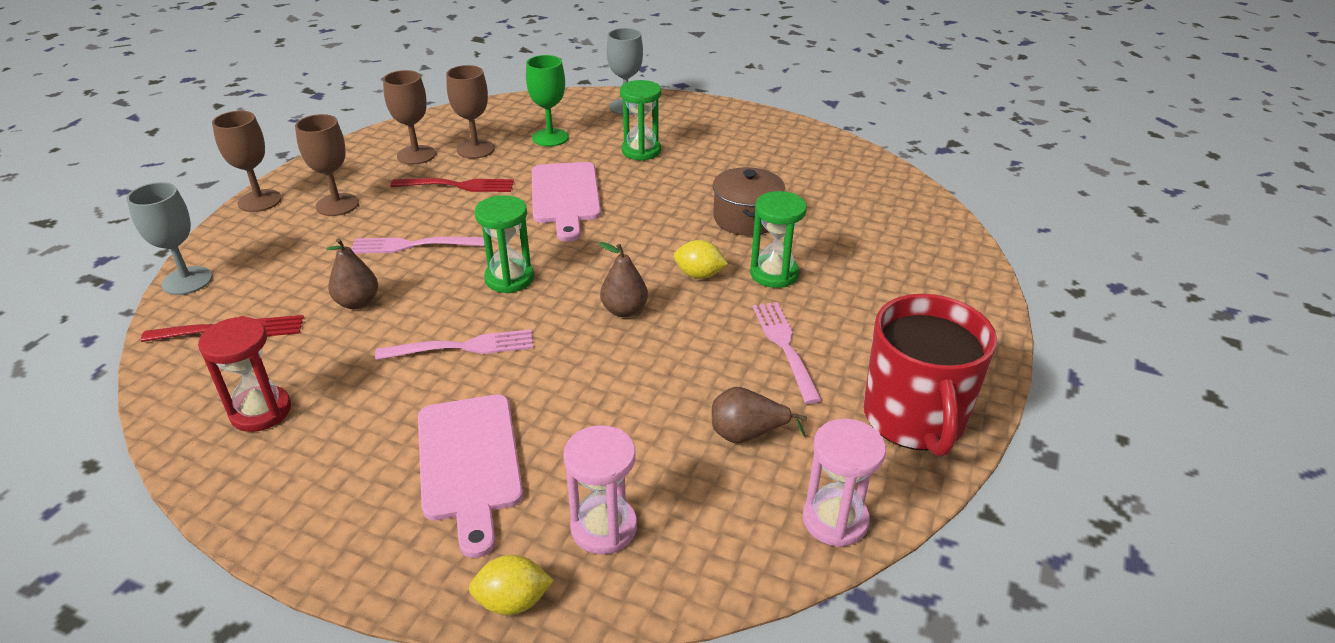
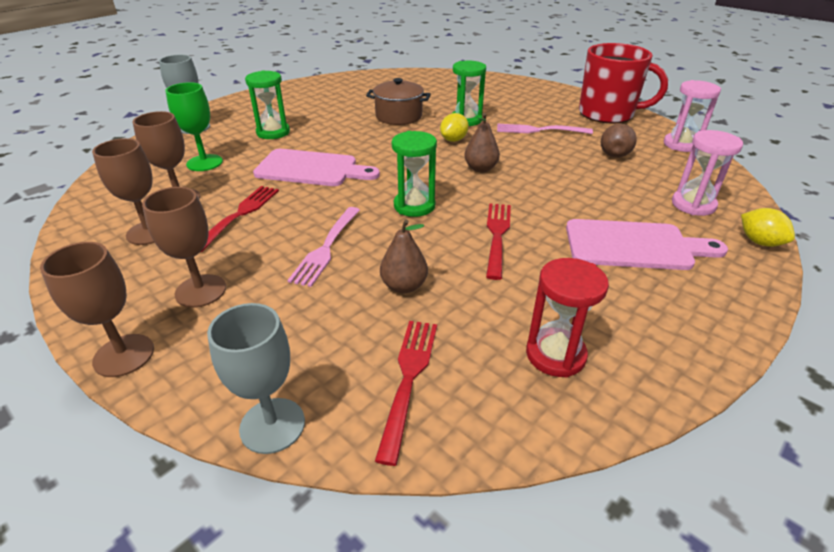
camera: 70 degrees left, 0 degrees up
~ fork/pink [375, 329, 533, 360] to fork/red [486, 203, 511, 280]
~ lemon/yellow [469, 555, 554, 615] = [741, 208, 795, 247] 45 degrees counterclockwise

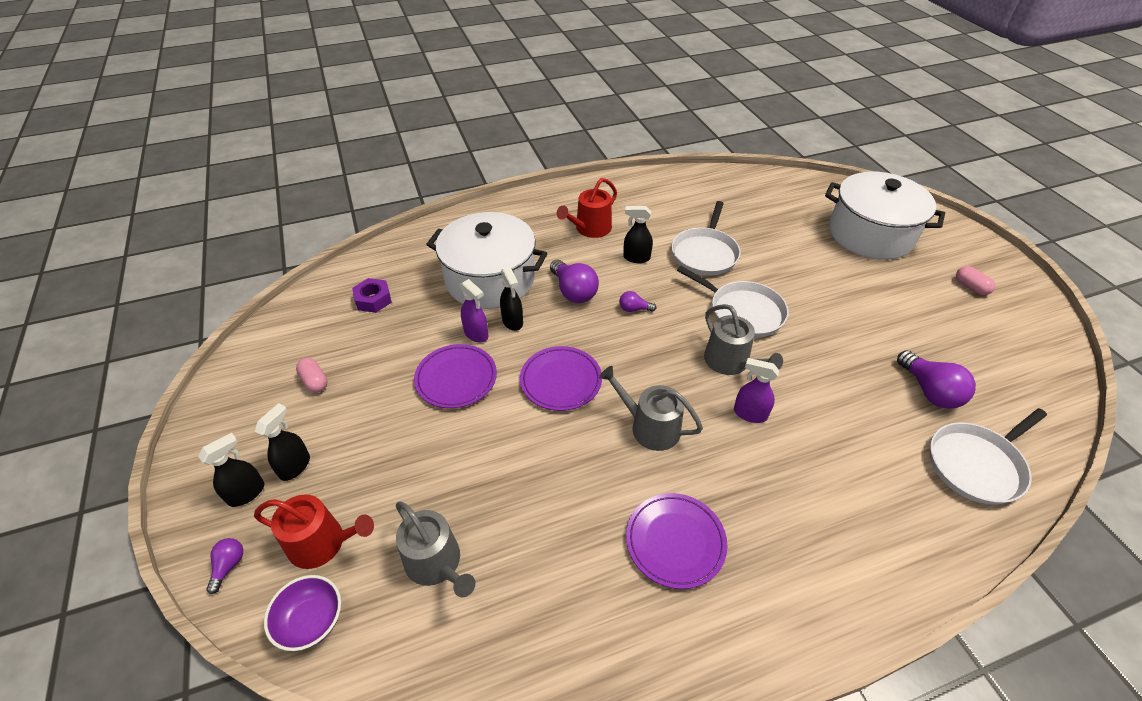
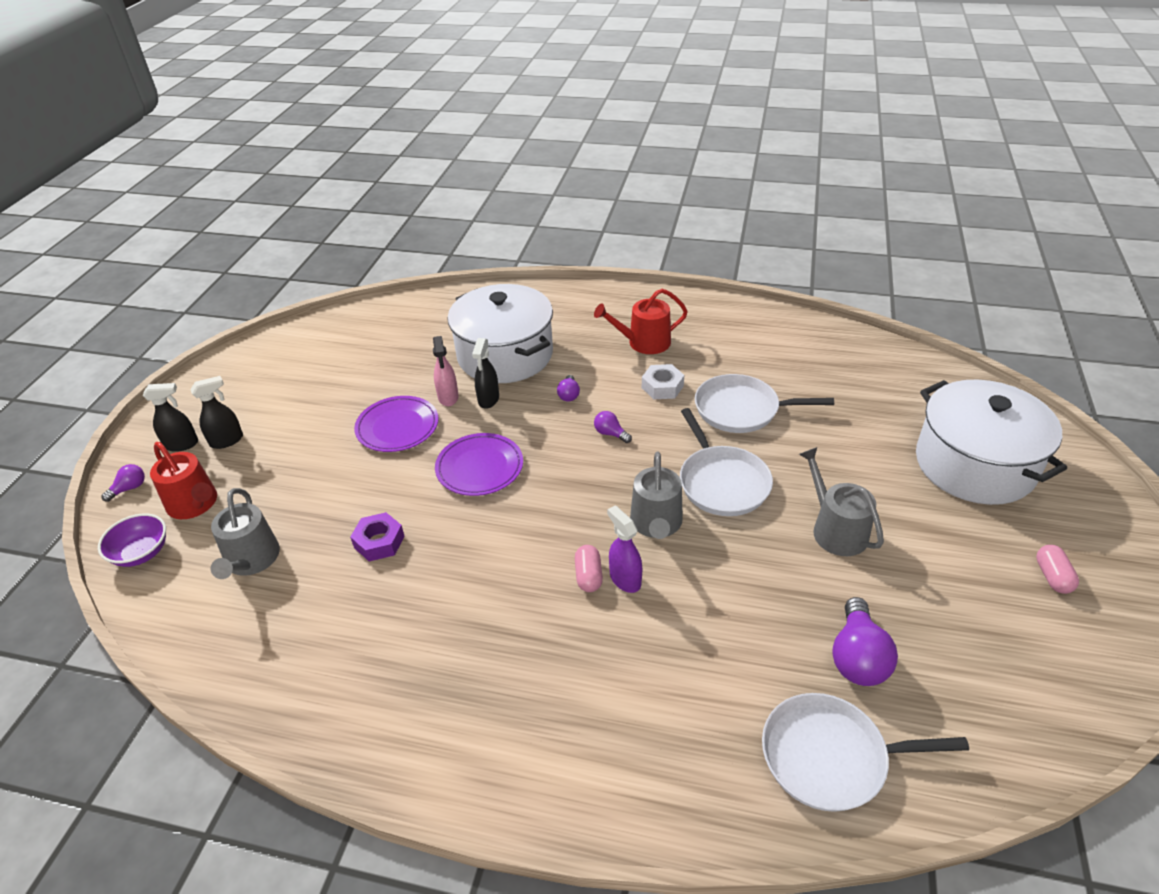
camera: 35 degrees right, 5 degrees down
~ capsule/pink [296, 358, 327, 393] to [575, 545, 603, 592]
~ nut/purple [352, 278, 392, 313] to [350, 512, 405, 561]
~ spray bottle/purple [460, 279, 488, 342] to spray bottle/pink [433, 336, 459, 406]
~ light bulb/purple [550, 260, 599, 303] = [557, 375, 580, 402] x0.52
~ watering can/grey [599, 366, 703, 451] to [799, 447, 884, 556]
~ spray bottle/black [623, 206, 653, 263] to nut/white [642, 364, 684, 399]
- plate/purple [626, 493, 727, 589]
~ pan/white [671, 201, 741, 276] = [695, 374, 834, 433] 45 degrees clockwise

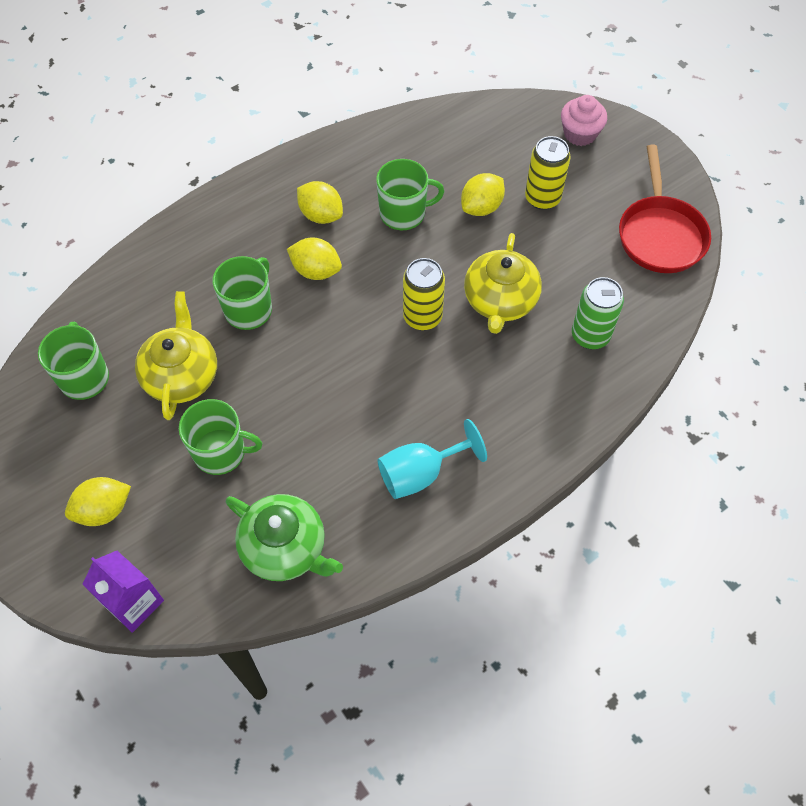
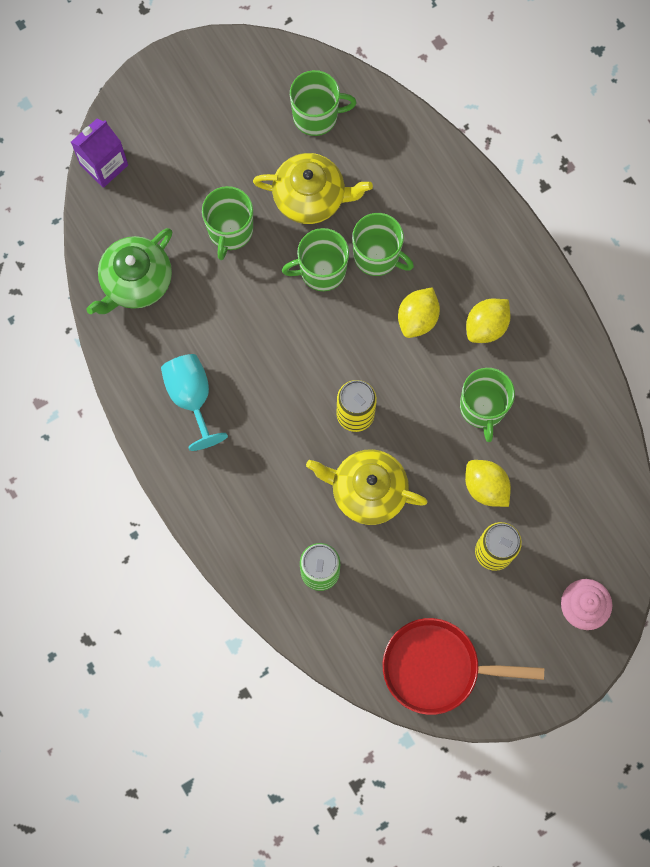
camera: 95 degrees right, 15 degrees up
- lemon/yellow [65, 477, 131, 526]
+ mug/green [282, 228, 349, 291]

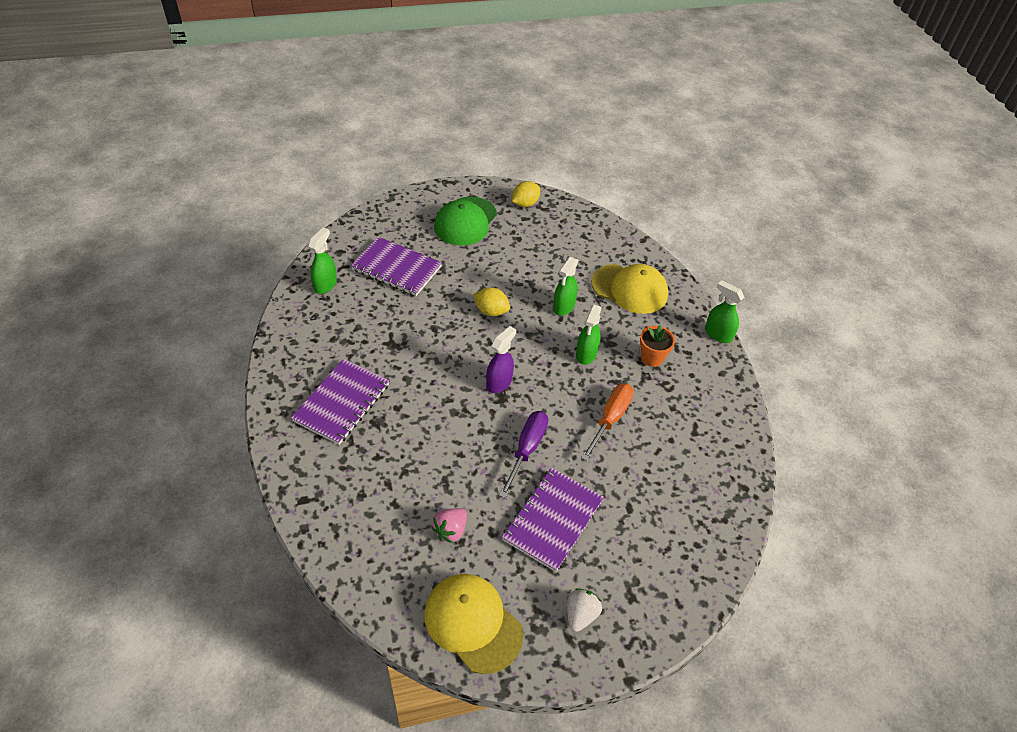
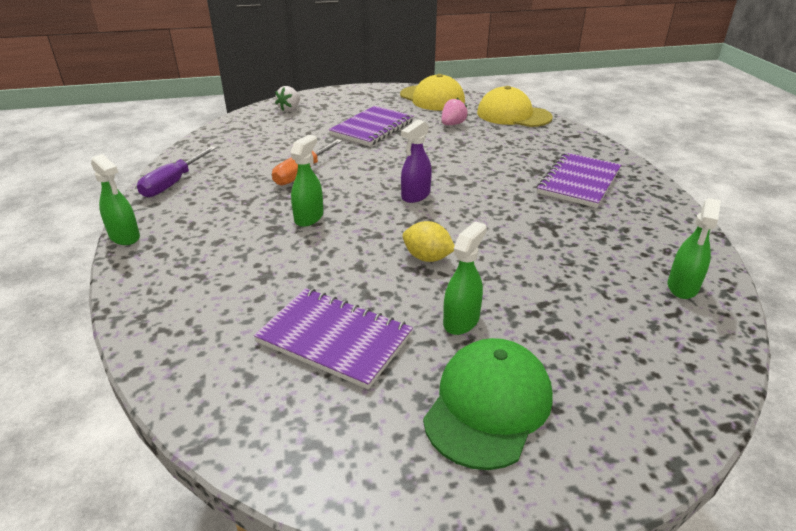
camera: 175 degrees left, 15 degrees down
~ notebook/purple [351, 237, 442, 296] to [254, 288, 413, 389]
~ screwdriver/purple [499, 411, 548, 498] to [137, 146, 216, 198]
- lemon/yellow [512, 181, 540, 207]
~ spray bottle/green [553, 257, 579, 316] to [443, 221, 487, 335]
~ strawberry/white [567, 588, 602, 632] to [275, 86, 300, 112]
~ cap/yellow [591, 264, 668, 314] to [477, 86, 553, 127]
- flower pot/orange [640, 325, 675, 367]

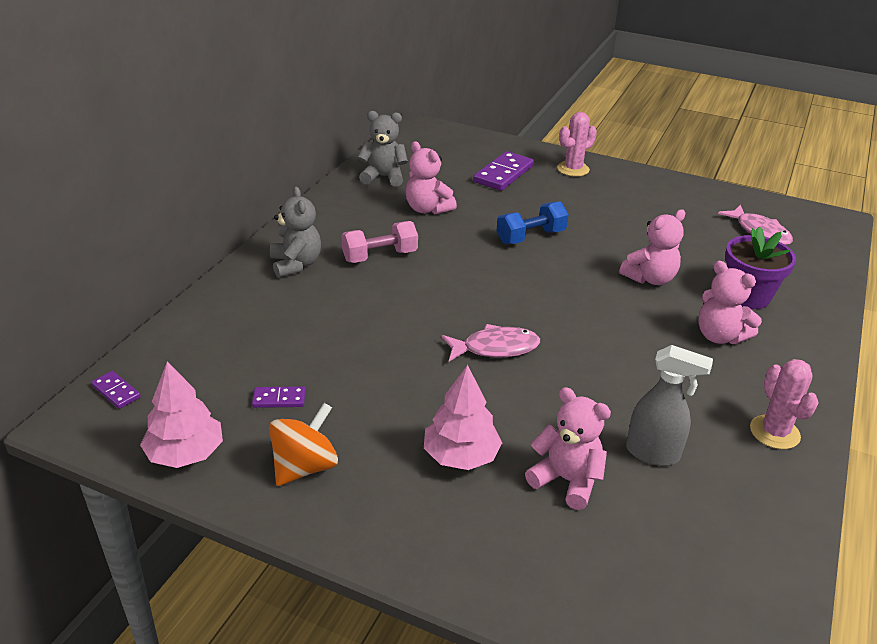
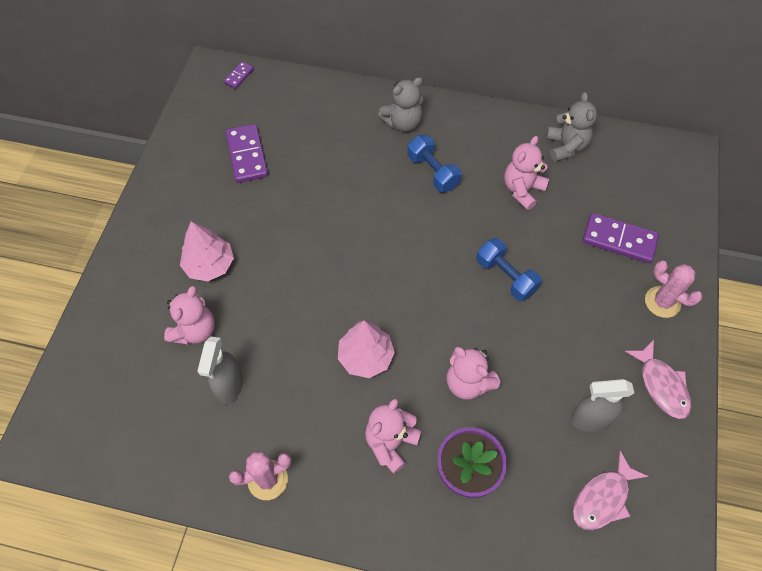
camera: 80 degrees right, 25 degrees up
~ tree/pink [140, 361, 223, 468] to [338, 320, 395, 378]
~ domino/purple [252, 386, 306, 408] = [225, 124, 268, 183] x1.93
- spinning top/orange [269, 403, 338, 486]
~ dumbbell/pink [341, 221, 418, 263] to dumbbell/blue [407, 135, 461, 192]
~ fish/pink [441, 324, 540, 361] to [625, 340, 691, 419]
+ spray bottle/grey [571, 379, 634, 432]

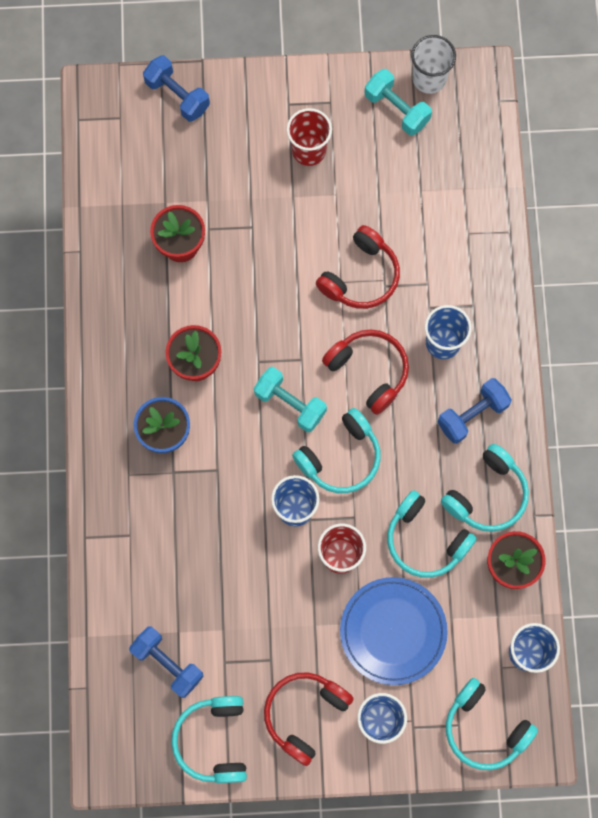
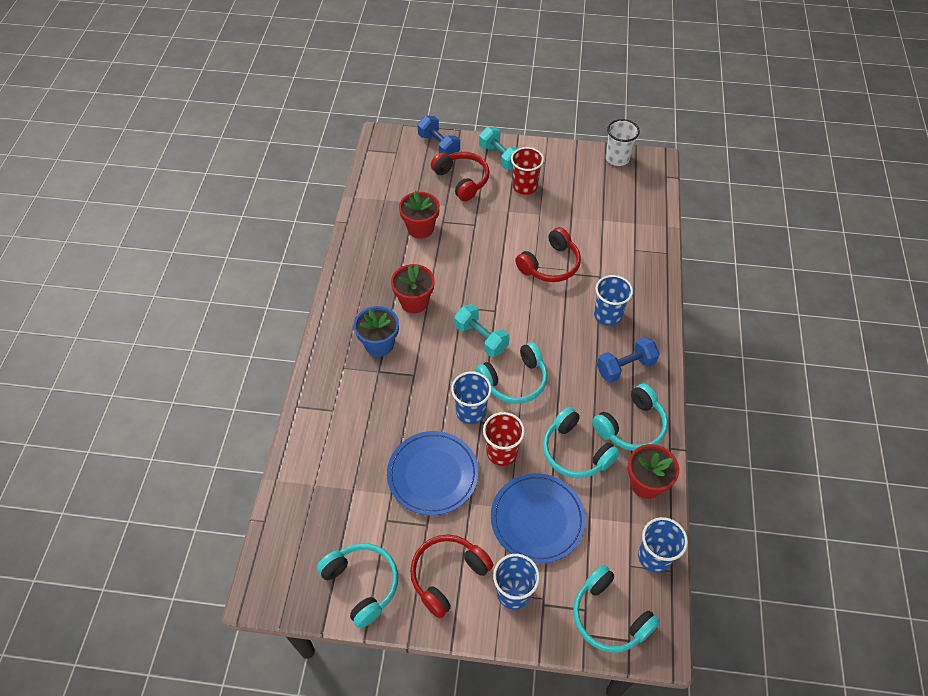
camera: 10 degrees right, 20 degrees down
- dumbbell/blue [129, 627, 204, 698]
~ headphones/turquoise [171, 696, 247, 783] = [317, 543, 398, 628] 135 degrees clockwise
~ headphones/red [322, 329, 409, 415] to [431, 152, 489, 201]
~ dumbbell/turquoise [364, 69, 432, 136] to [479, 127, 519, 170]
+ plate/blue [387, 431, 479, 516]

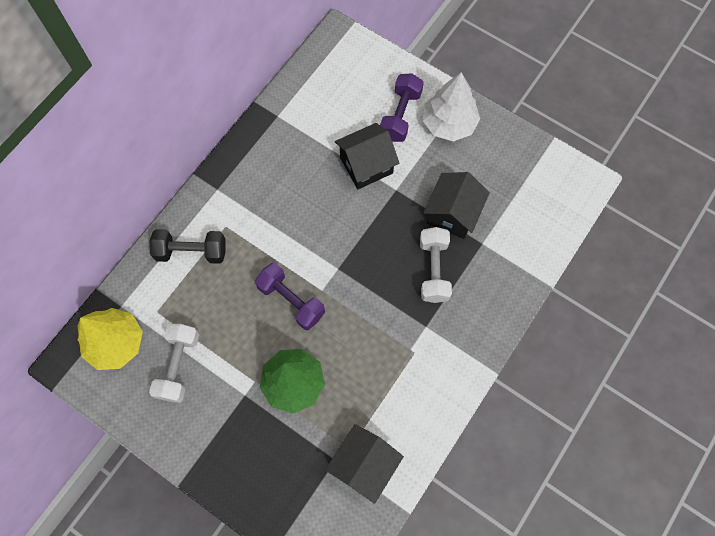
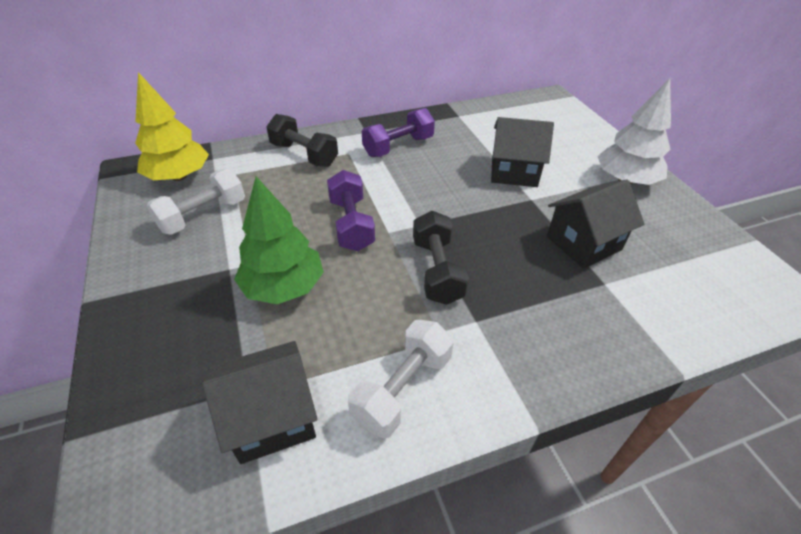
camera: 35 degrees right, 25 degrees down
~ dumbbell/purple [380, 73, 424, 142] to [362, 108, 435, 157]
~ dumbbell/white [420, 227, 452, 303] to [348, 320, 454, 438]
+ dumbbell/black [413, 211, 469, 305]

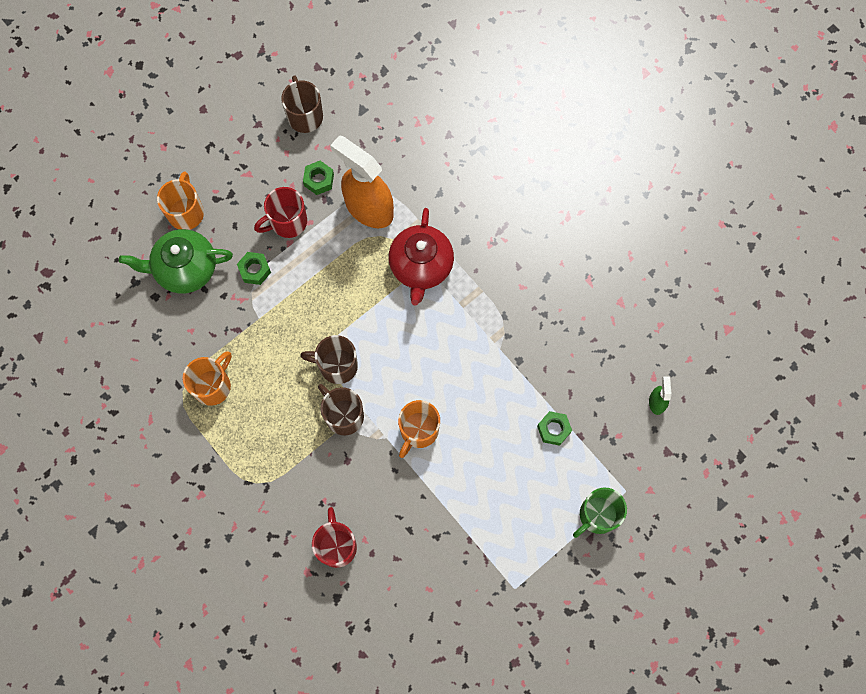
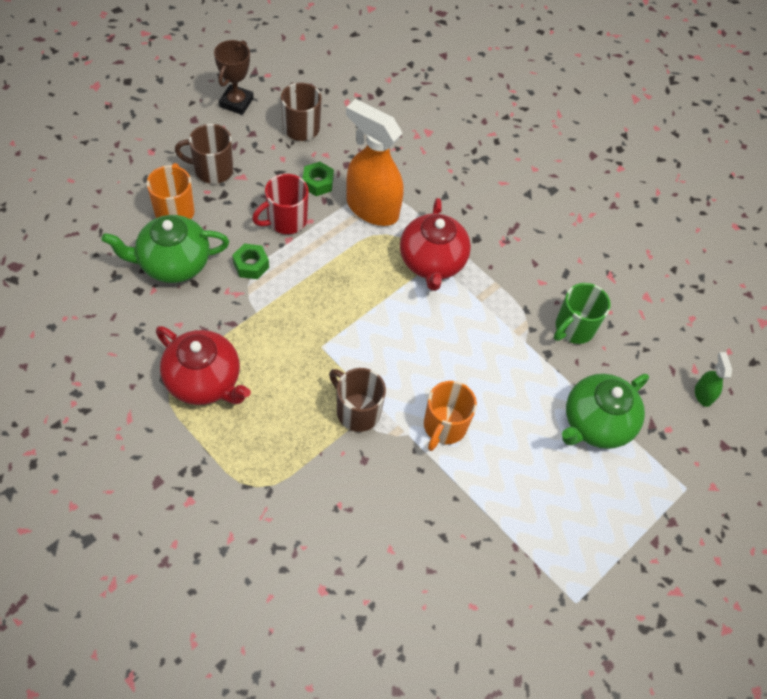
camera: 10 degrees left, 15 degrees down
~ mug/orange [182, 351, 232, 406] to teapot/red [156, 326, 251, 405]
~ mug/brown [300, 335, 358, 384] to [175, 124, 234, 184]
- mug/red [312, 507, 357, 568]
~ nut/green [537, 411, 572, 446] to teapot/green [562, 374, 649, 449]
~ mug/green [573, 488, 627, 538] to [554, 283, 611, 344]
+ trophy/brown [214, 40, 254, 115]

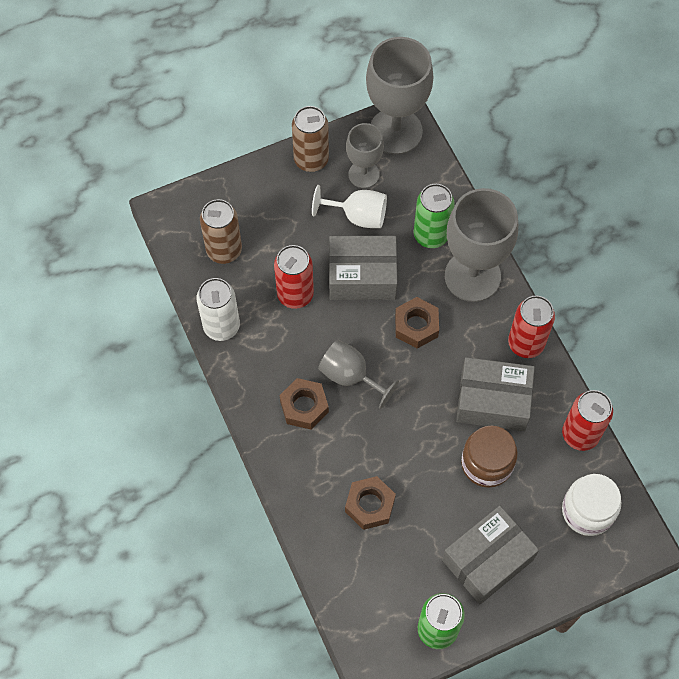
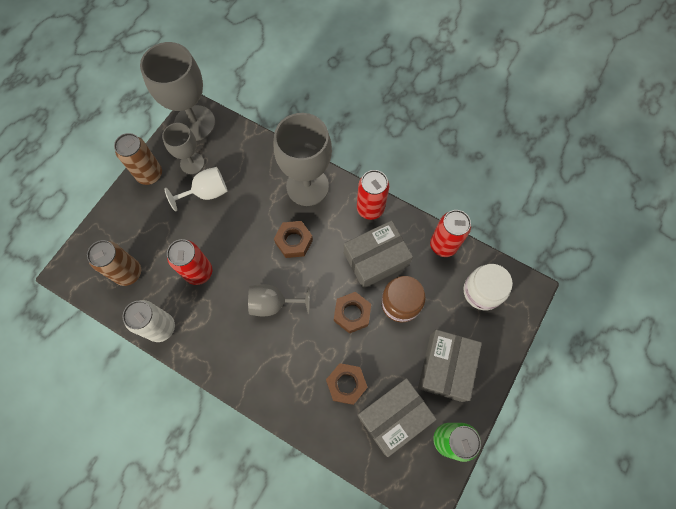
camera: 35 degrees left, 5 degrees up
~ nut/brown [279, 378, 329, 430] to [334, 292, 371, 334]
~ box/grey [329, 236, 397, 300] to [357, 378, 437, 457]
- can/green [414, 184, 454, 248]

